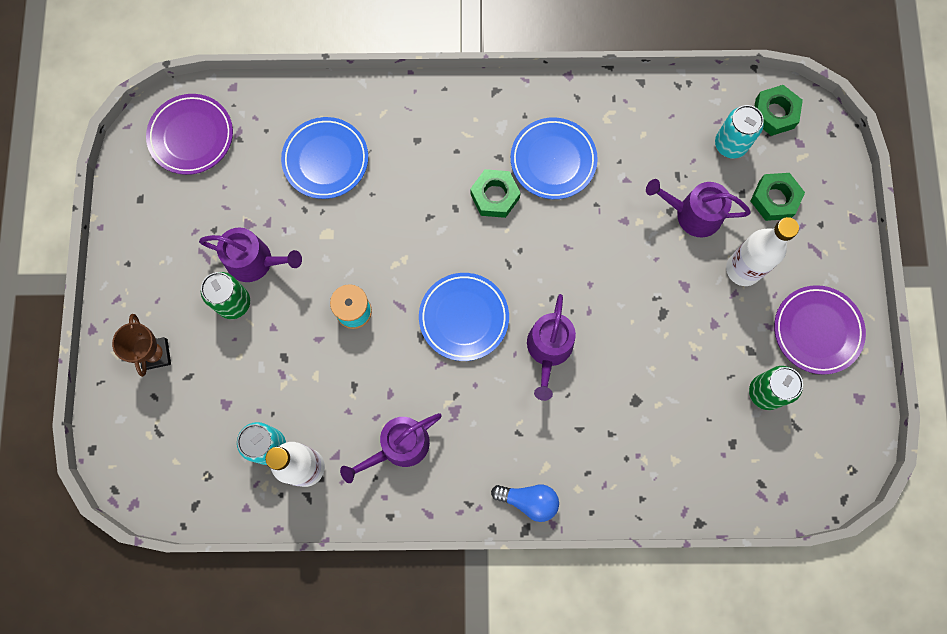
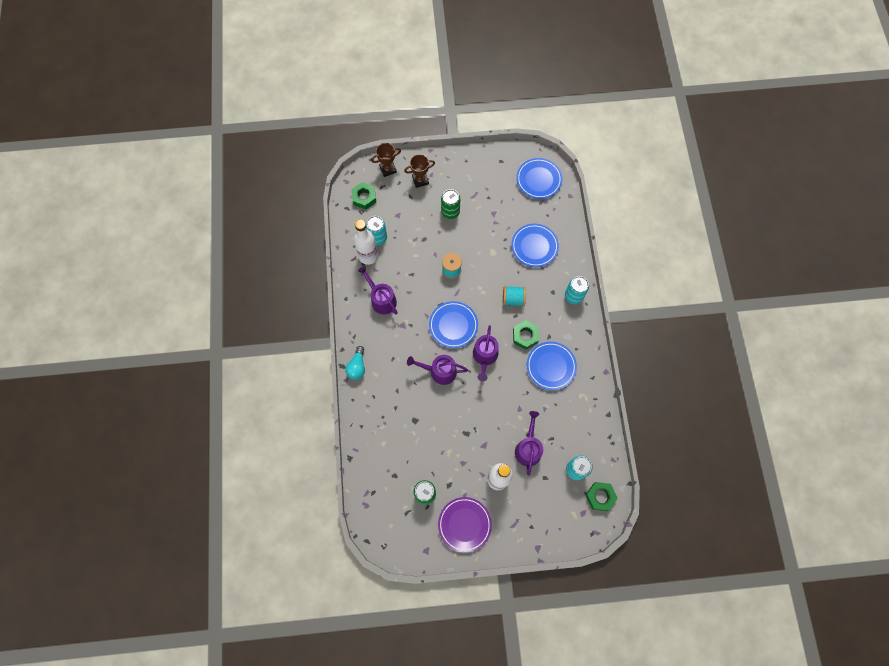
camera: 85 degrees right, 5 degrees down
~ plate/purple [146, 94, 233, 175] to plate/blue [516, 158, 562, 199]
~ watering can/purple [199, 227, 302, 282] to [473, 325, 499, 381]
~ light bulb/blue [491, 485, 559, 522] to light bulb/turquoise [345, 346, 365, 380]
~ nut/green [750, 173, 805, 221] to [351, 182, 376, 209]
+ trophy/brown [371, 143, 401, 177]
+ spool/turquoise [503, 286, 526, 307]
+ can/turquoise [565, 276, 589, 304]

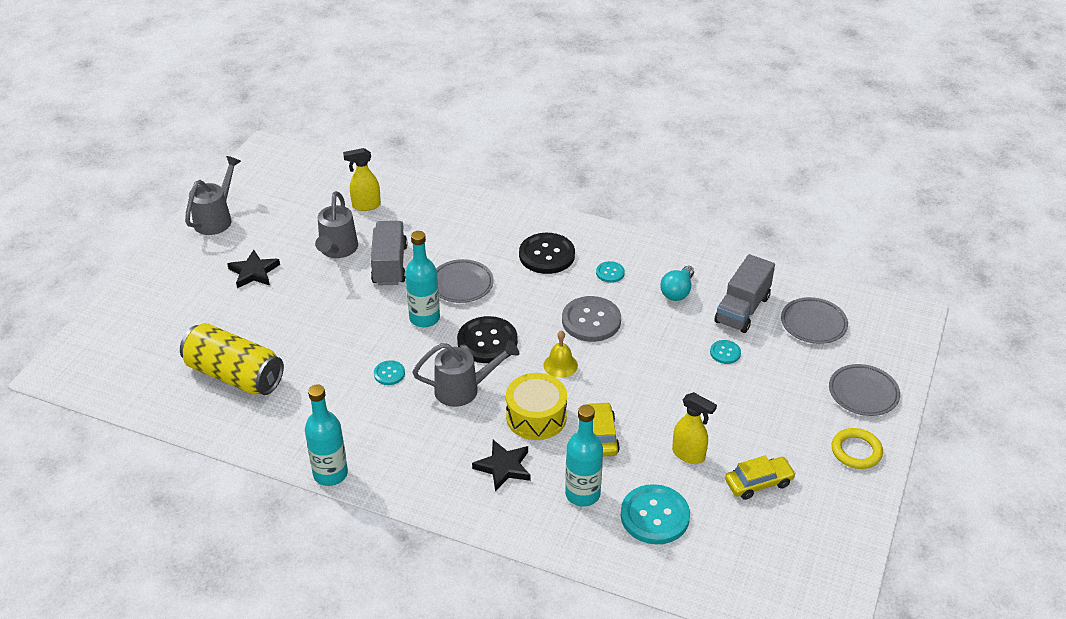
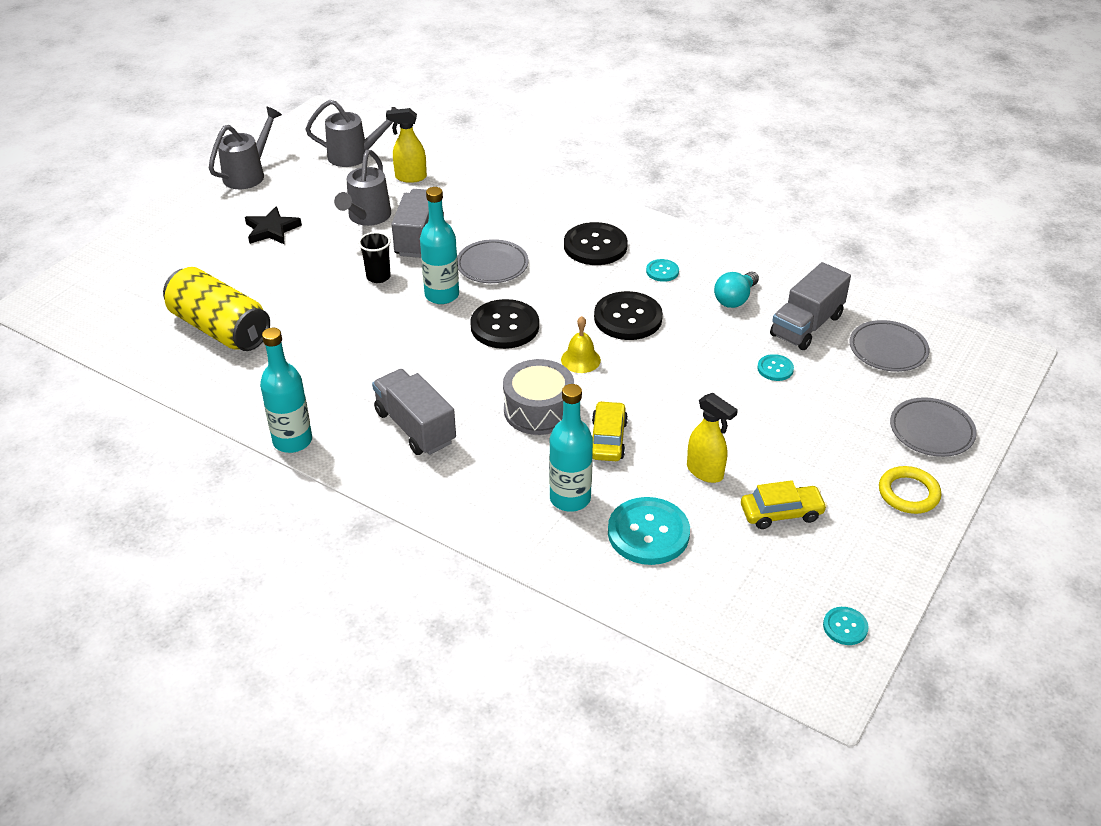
camera: 10 degrees right, 0 degrees up
~ button/turquoise [374, 360, 405, 385] to [823, 607, 869, 645]
~ watering can/grey [413, 340, 519, 407] to [305, 100, 397, 167]
- star/black [472, 440, 530, 491]
~ drum/yellow [506, 373, 567, 440] to drum/grey [503, 359, 574, 435]
~ button/grey [562, 296, 621, 342] to button/black [594, 291, 663, 340]
+ cup/black [358, 232, 391, 283]
+ truck/grey [372, 369, 456, 455]

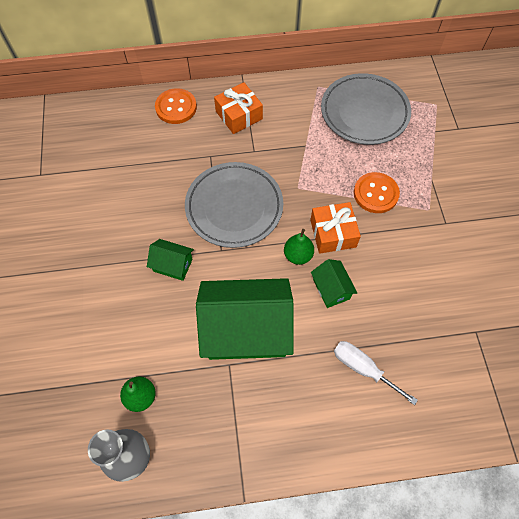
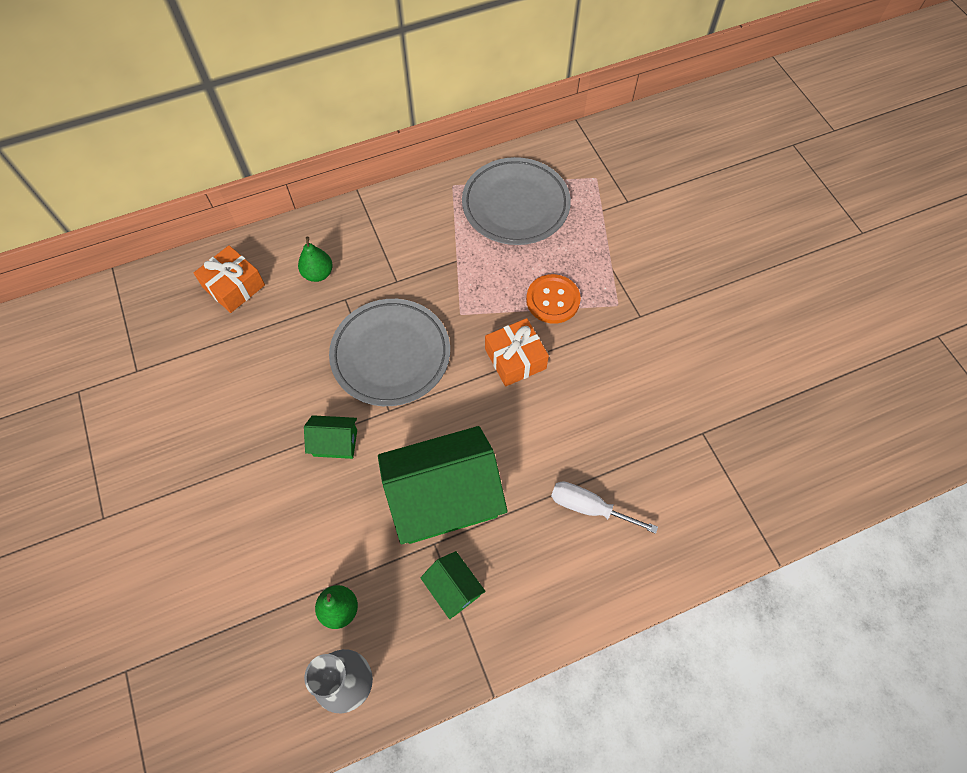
camera: 15 degrees left, 0 degrees up
- button/orange [155, 88, 197, 124]
~ gift/orange [214, 82, 263, 134] to [194, 245, 265, 313]
~ pear/green [284, 229, 314, 265] to [298, 237, 333, 282]
~ house/green [311, 259, 357, 308] to [420, 551, 486, 619]

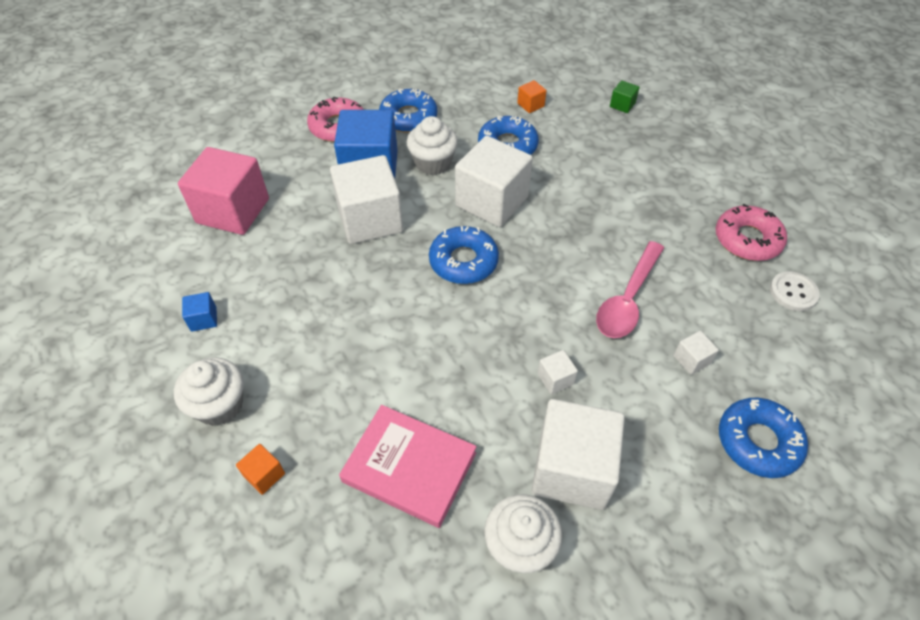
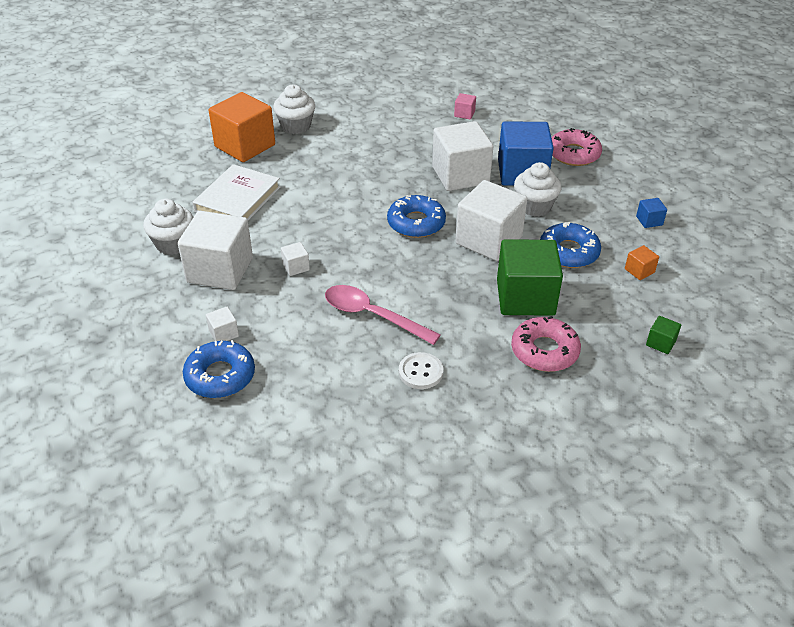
camera: 90 degrees right, 10 degrees down
~ cube/pink [178, 147, 269, 235] = [454, 93, 476, 120] x0.42
~ cube/blue [182, 292, 217, 332] to [636, 198, 667, 228]
~ cube/orange [236, 444, 285, 495] = [209, 92, 275, 162] x2.40
~ book/pink [339, 405, 477, 528] to book/white [192, 164, 280, 220]
- donut/blue [379, 88, 437, 133]
~ cube/white [673, 331, 719, 375] to [206, 307, 239, 341]
~ donut/pink [716, 204, 787, 261] to [511, 316, 581, 372]
~ button/white [770, 271, 820, 311] to [399, 352, 443, 389]
+ cube/green [497, 239, 563, 316]

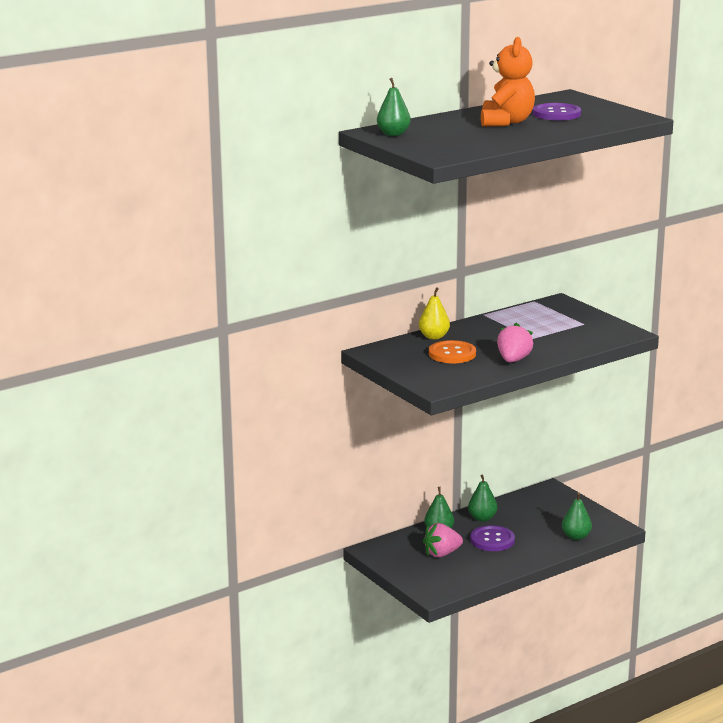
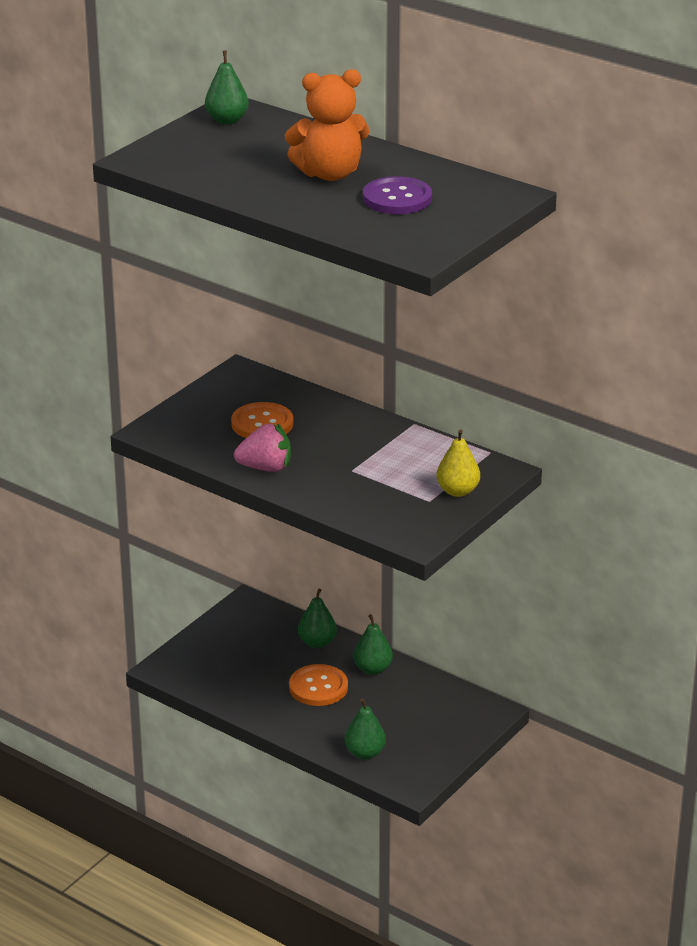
camera: 70 degrees right, 10 degrees up
~ pear/yellow [419, 287, 450, 340] to [436, 430, 480, 497]
- strawberry/pink [423, 523, 463, 557]
~ button/purple [470, 525, 515, 551] to button/orange [289, 664, 348, 706]

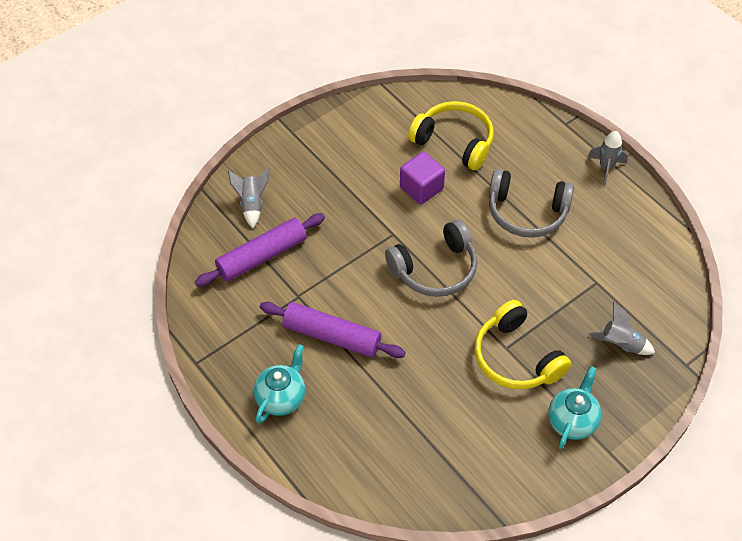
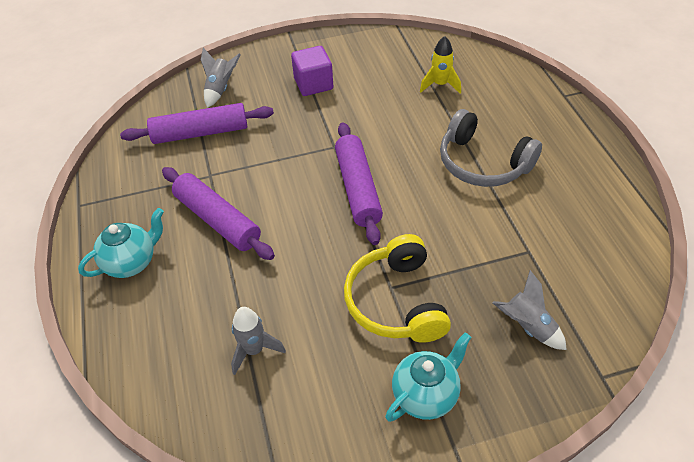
camera: 25 degrees right, 5 degrees down
~ headphones/grey [385, 220, 477, 297] to rolling pin/purple [335, 122, 383, 245]
~ cube/purple [400, 152, 445, 205] to [291, 46, 333, 96]
~ headphones/yellow [408, 101, 494, 171] to rocket/yellow [420, 36, 461, 93]
~ rocket/grey [587, 131, 628, 186] to [231, 307, 286, 375]

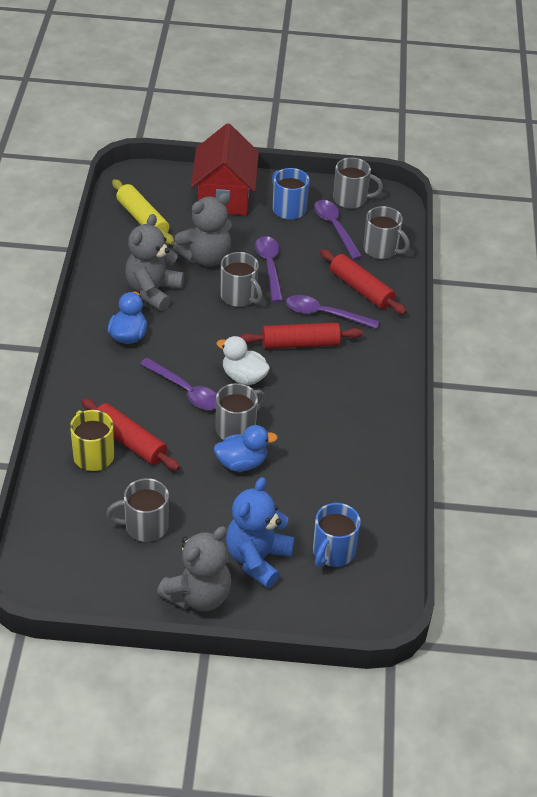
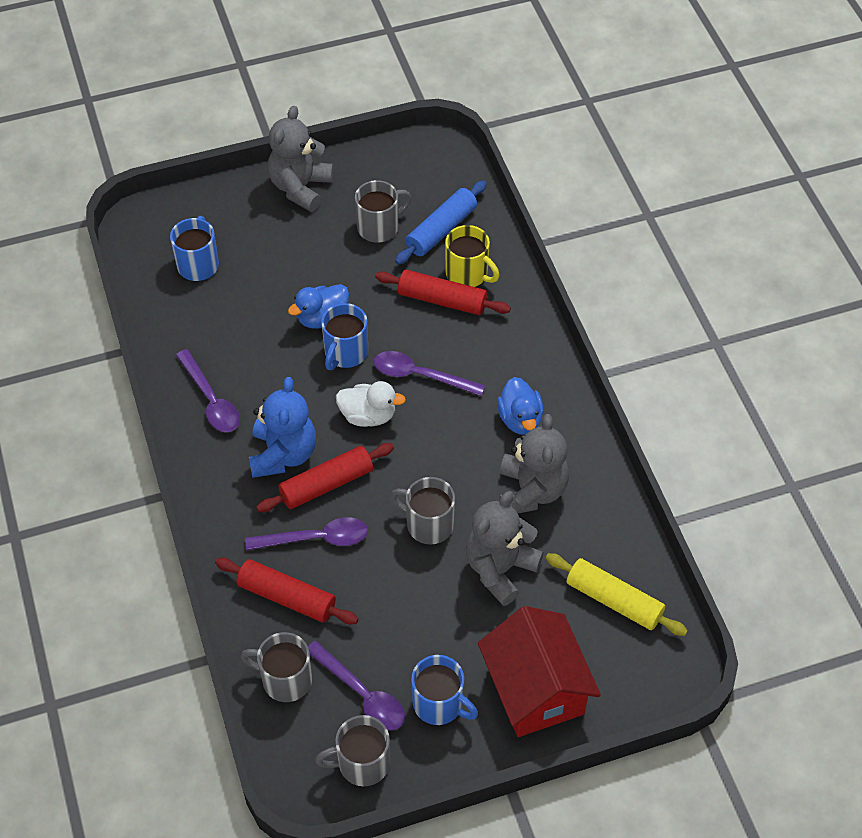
camera: 160 degrees right, 10 degrees up
~ mug/grey [216, 383, 265, 440] to mug/blue [321, 303, 368, 370]
~ teddy bear/blue [226, 477, 295, 588] to [249, 377, 316, 478]
~ spoon/purple [255, 236, 283, 302] to [176, 349, 240, 432]
+ rolling pin/blue [395, 181, 487, 265]

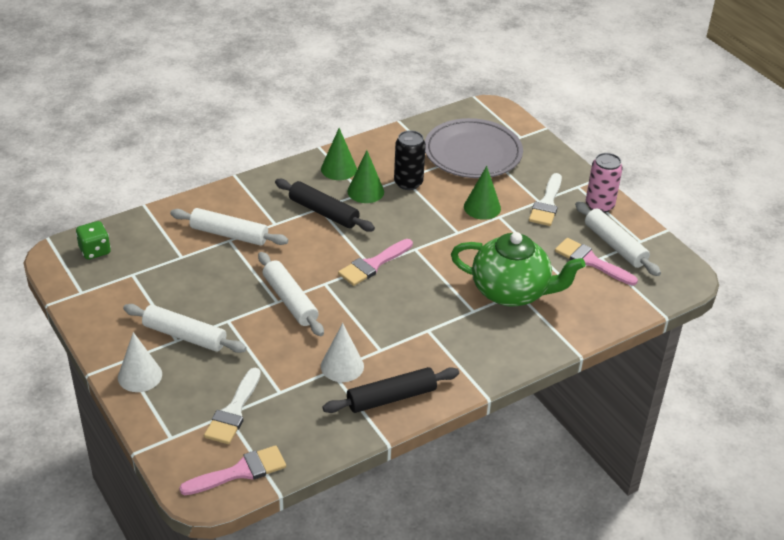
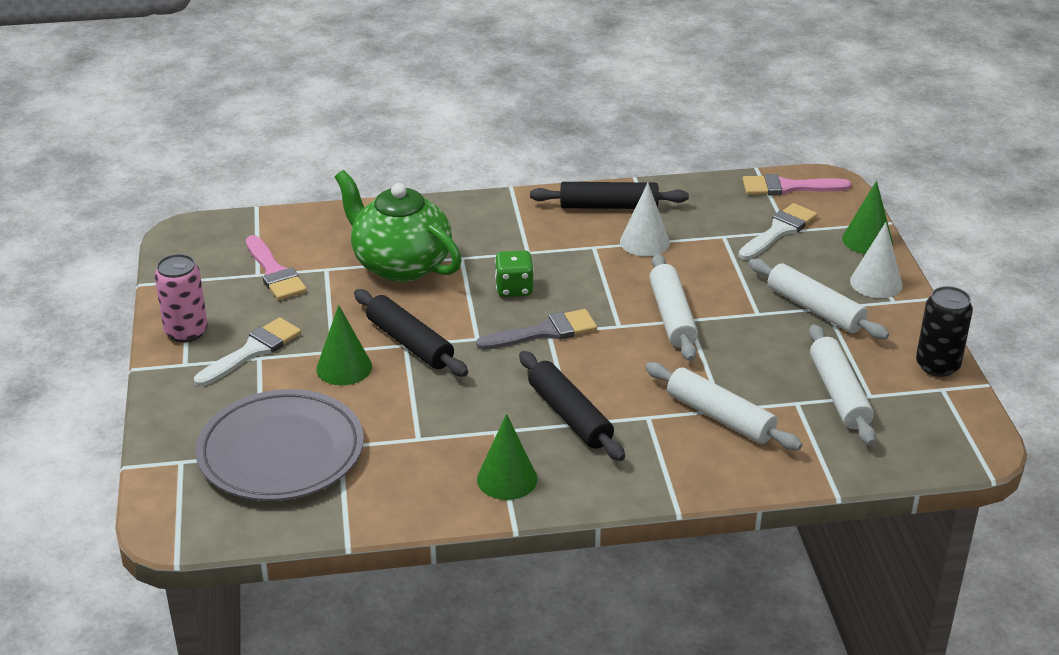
camera: 155 degrees left, 5 degrees down
~ dice/green [76, 221, 111, 260] to [495, 250, 534, 297]
~ brush/pink [338, 239, 413, 286] to brush/grey [476, 309, 597, 350]
~ cone/green [347, 150, 384, 203] to [842, 181, 893, 254]
~ can/black [394, 130, 426, 190] to [916, 286, 973, 377]
~ rolling pin/white [575, 201, 661, 276] to [809, 324, 876, 445]
+ rolling pin/black [354, 289, 468, 377]

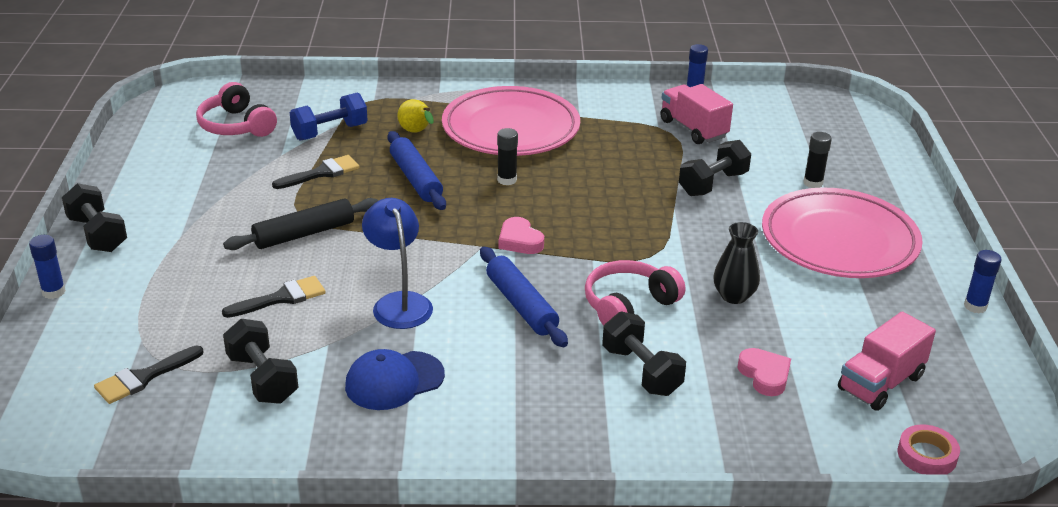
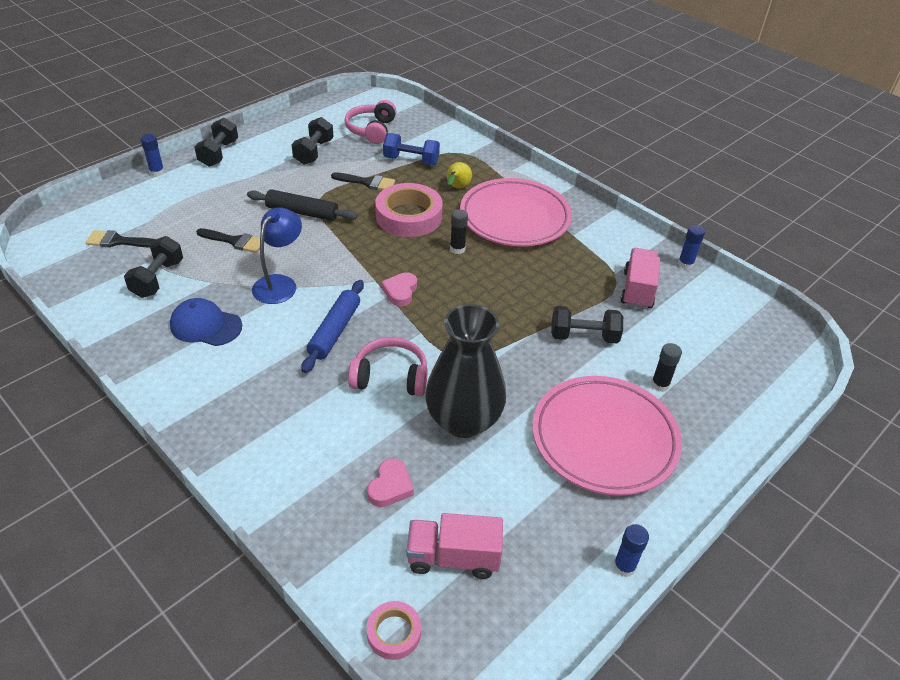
camera: 45 degrees right, 10 degrees up
~ rolling pin/blue [387, 131, 446, 210] to tape/pink [375, 183, 443, 237]
~ dumbbell/black [602, 311, 686, 396] to [292, 117, 334, 165]
~ vase/black [714, 222, 760, 304] = [425, 304, 506, 438] x1.96

